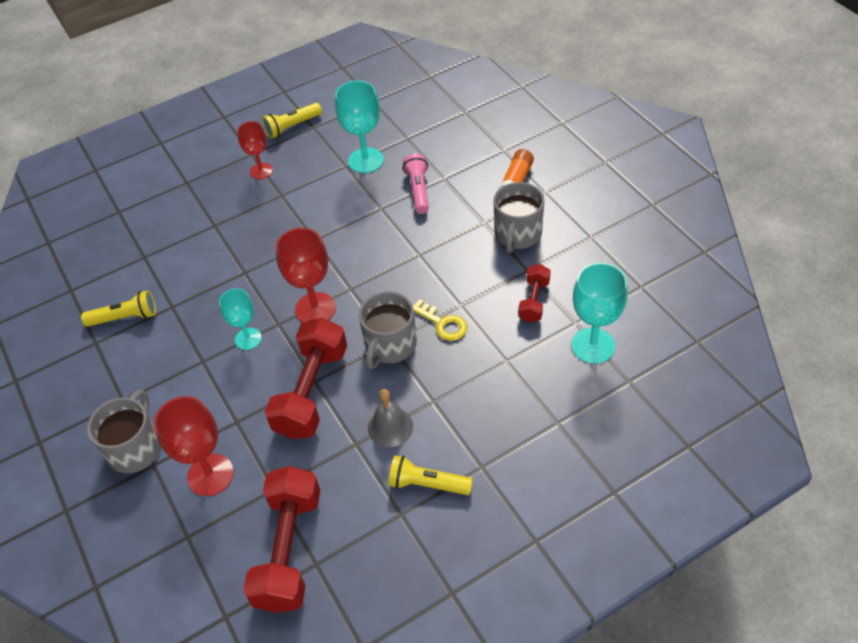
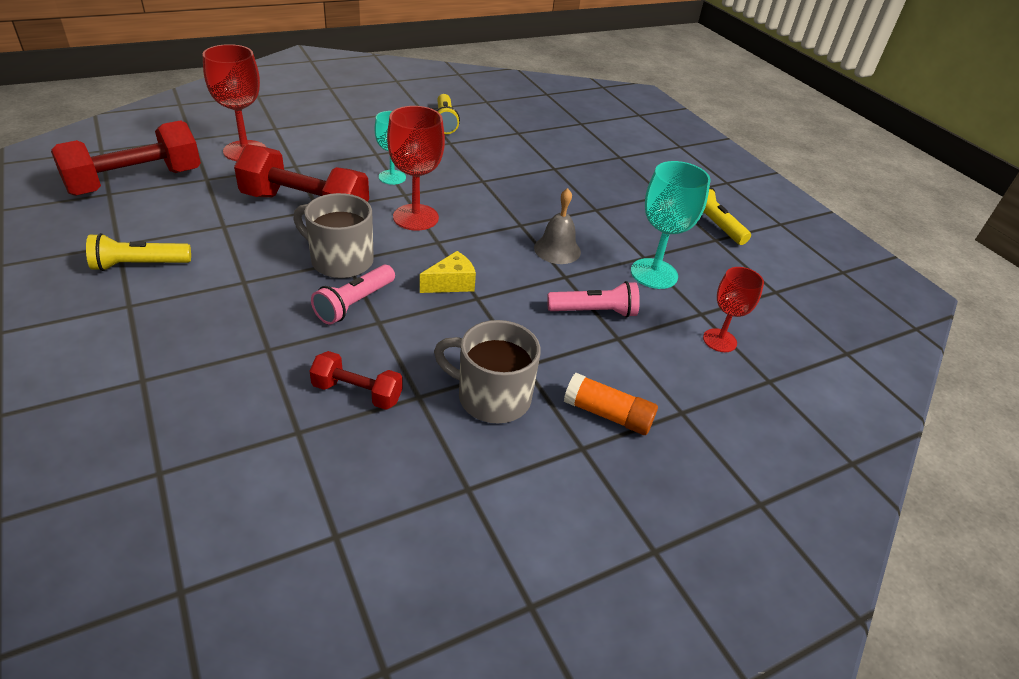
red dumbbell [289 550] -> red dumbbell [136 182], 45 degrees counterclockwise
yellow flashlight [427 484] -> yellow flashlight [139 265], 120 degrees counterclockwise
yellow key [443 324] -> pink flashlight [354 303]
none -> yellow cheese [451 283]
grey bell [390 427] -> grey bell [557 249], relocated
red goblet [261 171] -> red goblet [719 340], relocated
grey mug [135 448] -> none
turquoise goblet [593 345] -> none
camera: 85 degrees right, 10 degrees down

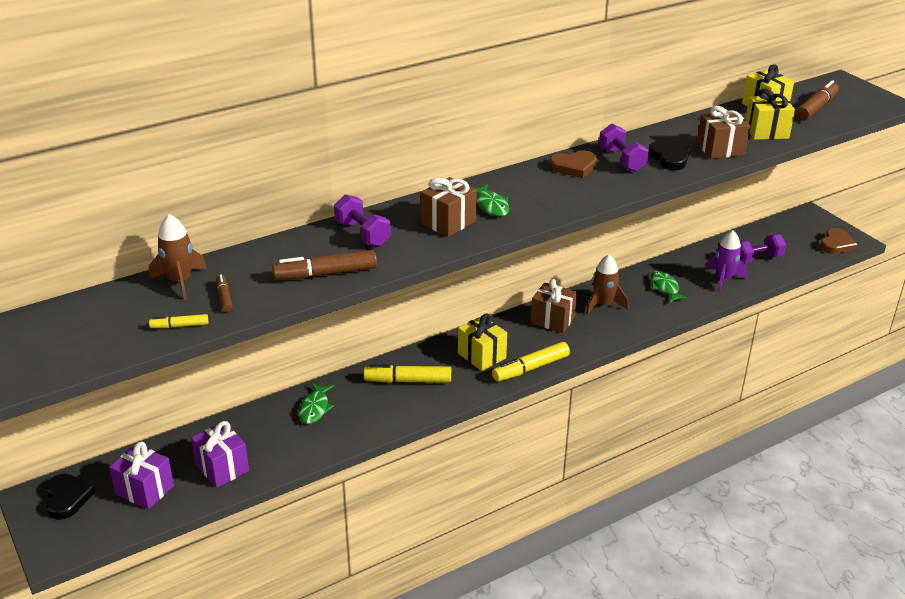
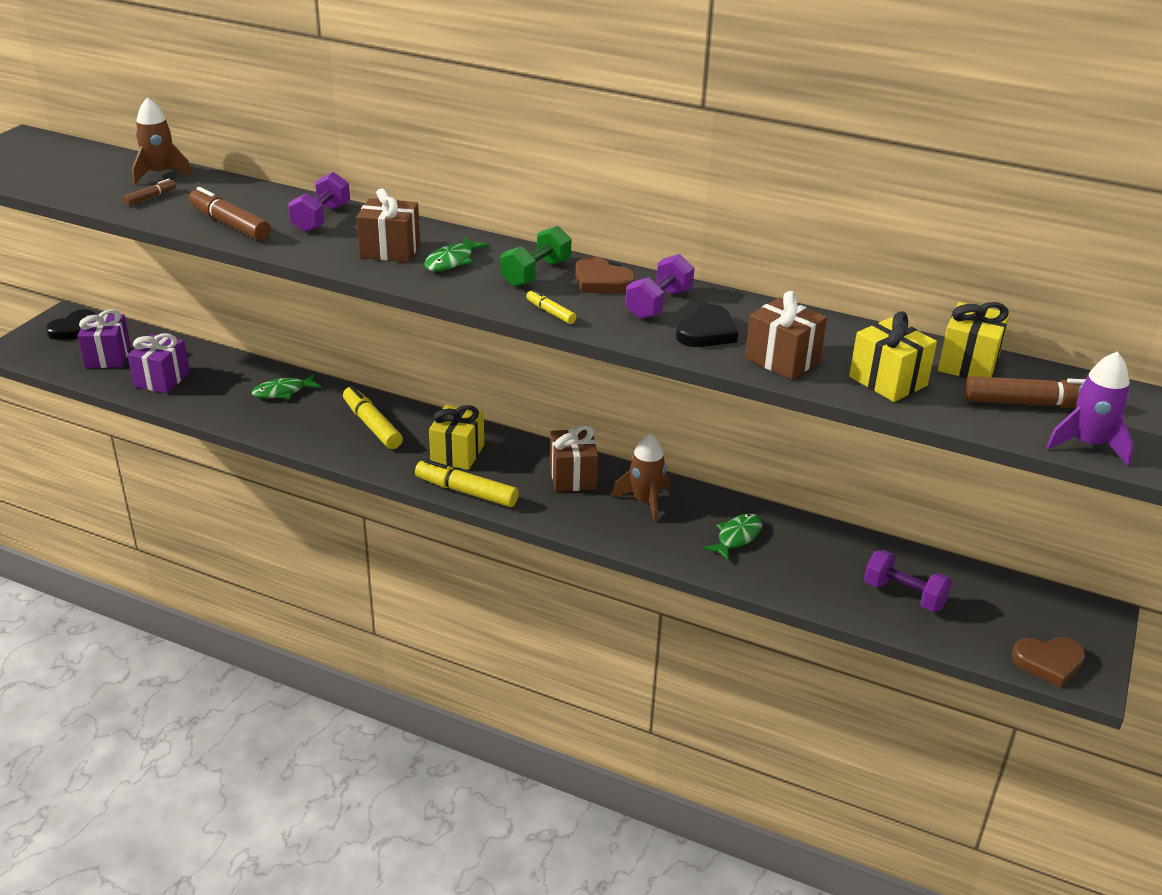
none -> green dumbbell [536 273]
yellow marker [180 326] -> yellow marker [550 312], relocated
purple rocket [723 279] -> purple rocket [1088 444], relocated
camera: 55 degrees right, 0 degrees up

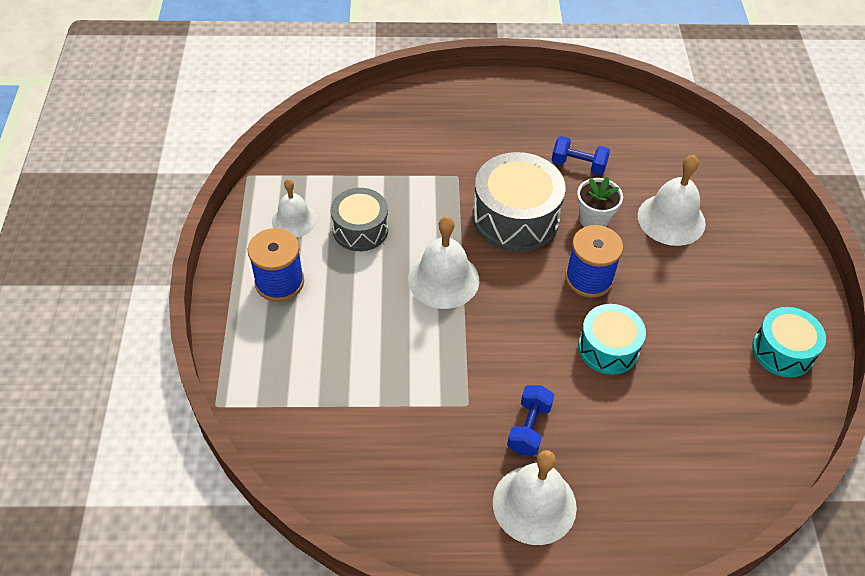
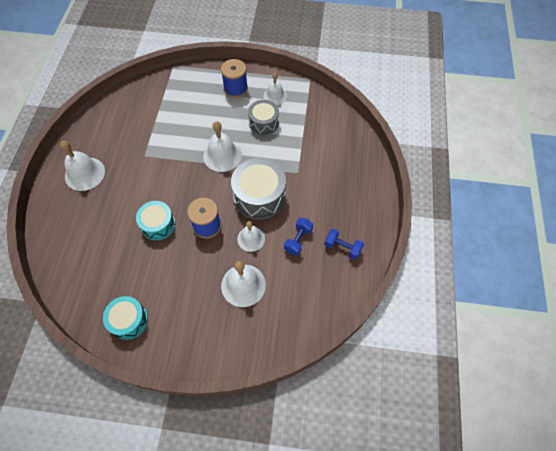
white flower pot [594 219] -> white bell [251 238]
blue dumbbell [529 428] -> blue dumbbell [342 247], relocated
camera: 100 degrees right, 10 degrees up

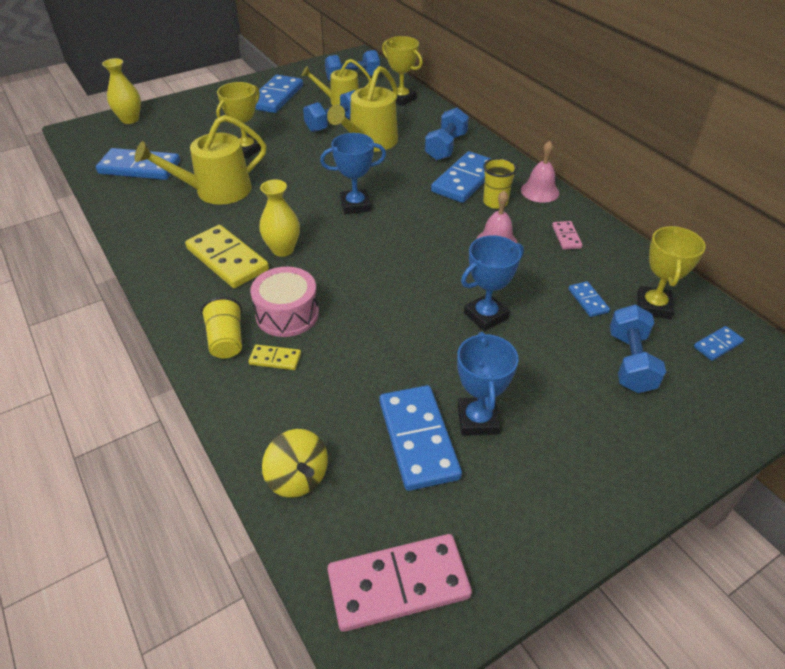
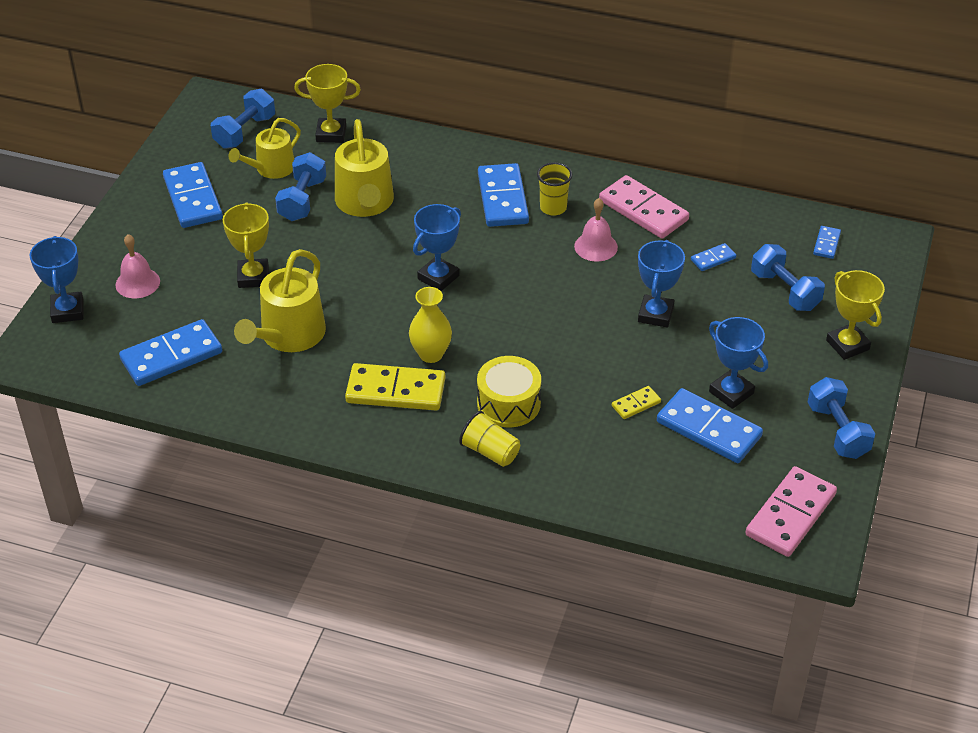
yellow vase [130 119] -> blue trophy [67 311]
pink bell [540 191] -> pink bell [137 283], relocated
pink drum [287 314] -> yellow drum [508 403]
pink domino [566 237] -> pink domino [643 210], x2.09
yellow domino [275 359] -> yellow domino [636 404], relocated
blue domino [588 300] -> blue domino [713 259], 60 degrees counterclockwise
blue dumbbell [446 147] -> blue dumbbell [837 431], relocated
yellow trophy [653 306] -> yellow trophy [847 345], relocated
yellow spinning top [297 478] -> none
camera: 40 degrees left, 0 degrees up

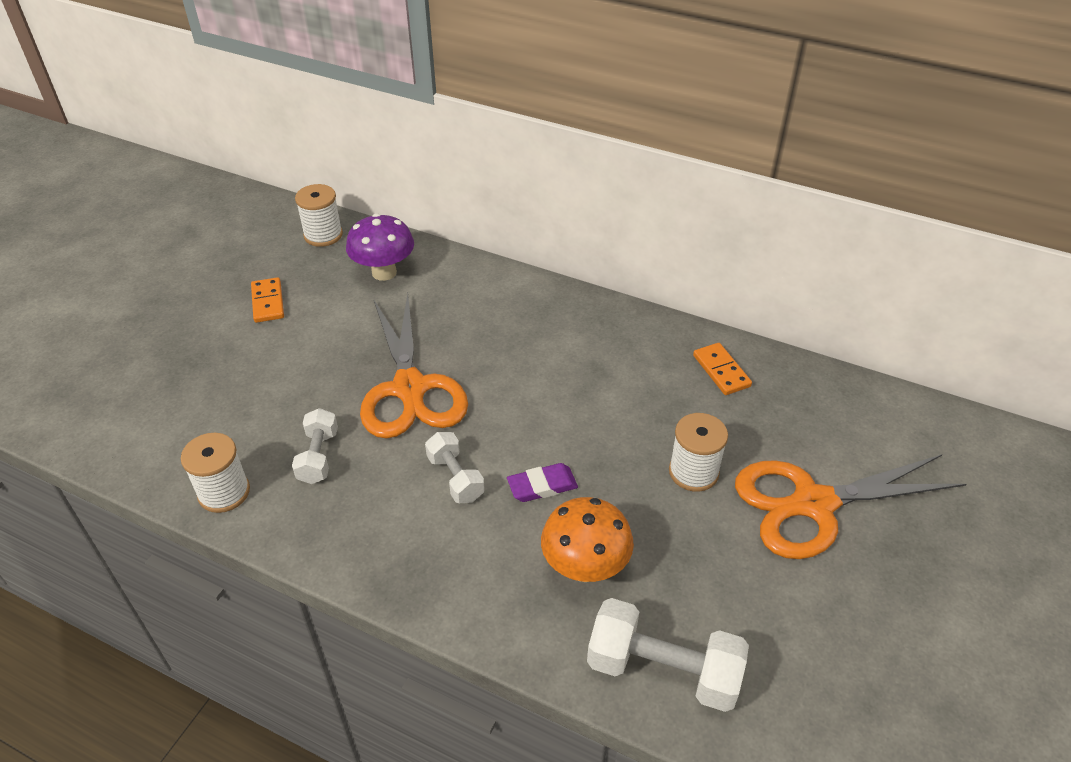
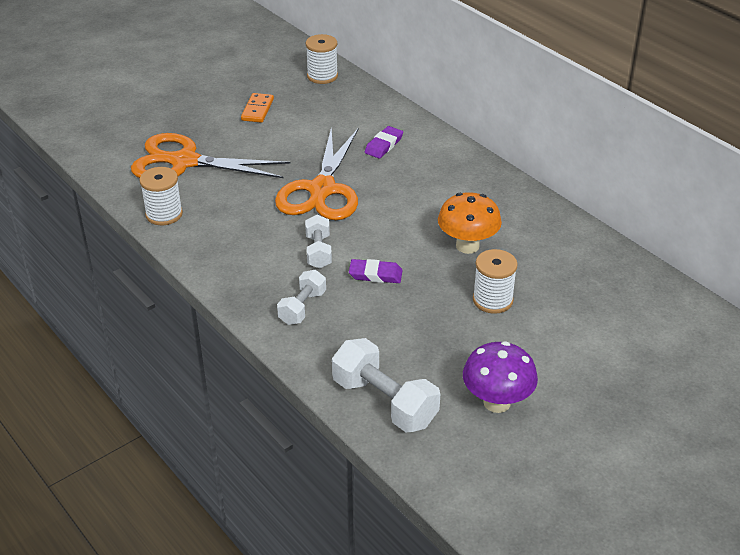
orange scissors [813 504] -> orange scissors [184 162], relocated
white dumbbell [318 456] -> white dumbbell [302 307], relocated
none -> purple eraser [384 145]
orange mushroom [585 567] -> orange mushroom [467 246], relocated
purple mushroom [384 272] -> purple mushroom [497 402], relocated
orange domino [721 371] -> none
camera: 25 degrees right, 5 degrees down

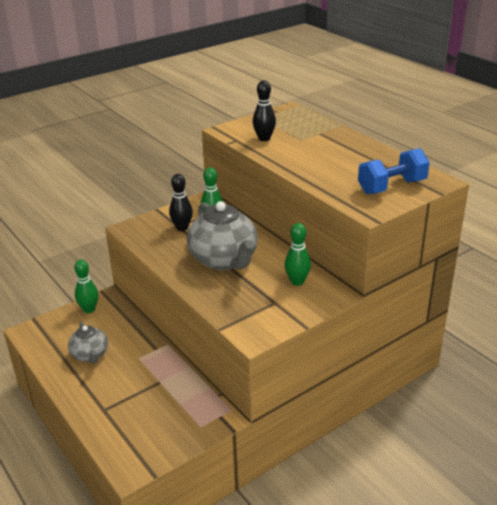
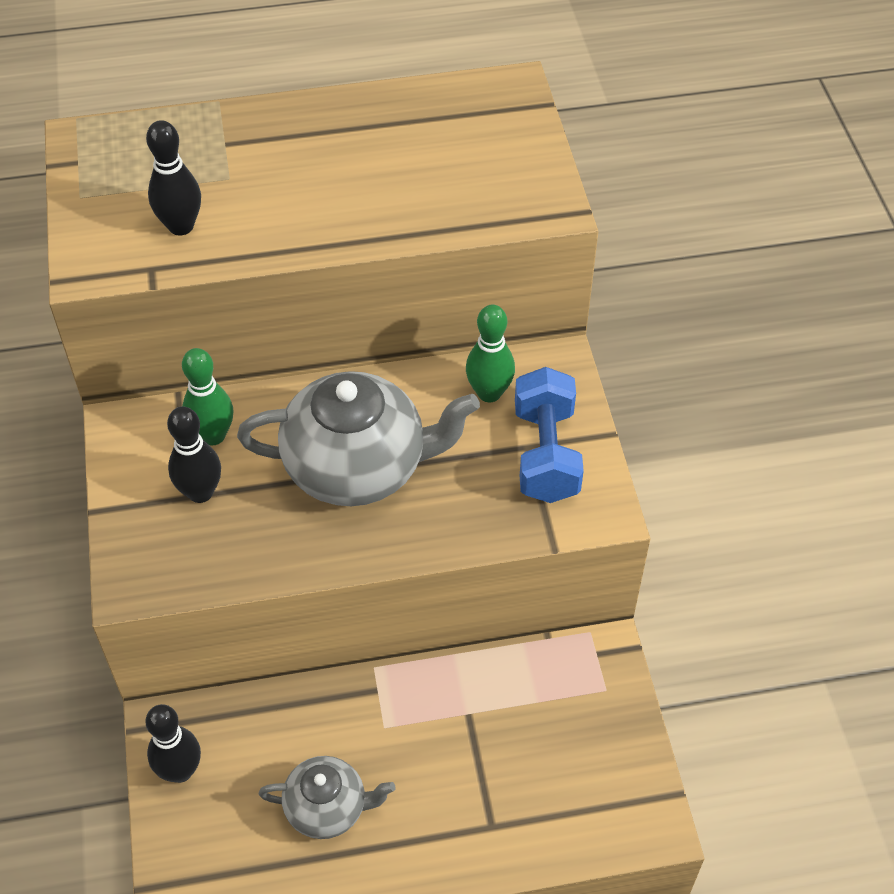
green bowling pin [89 309] -> black bowling pin [180 771]
blue dumbbell [392 187] -> blue dumbbell [546 454], relocated
camera: 65 degrees left, 20 degrees up

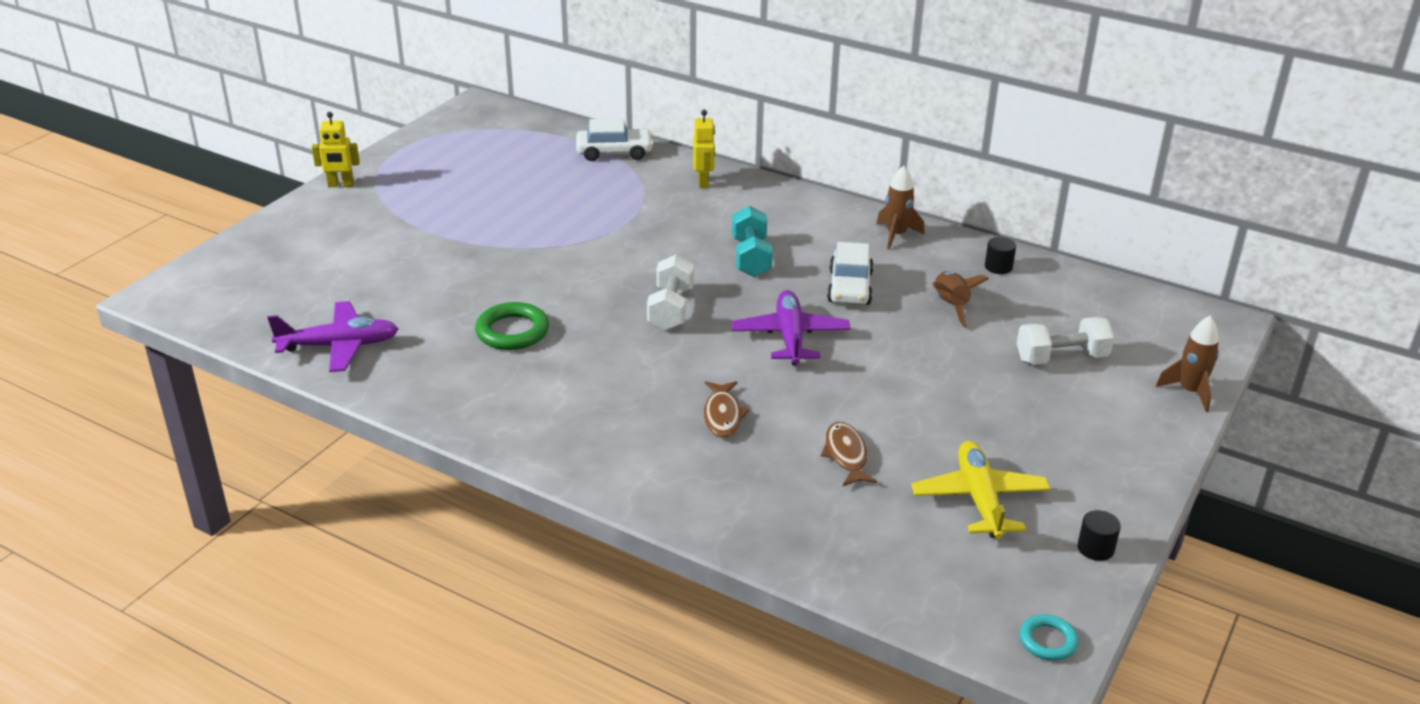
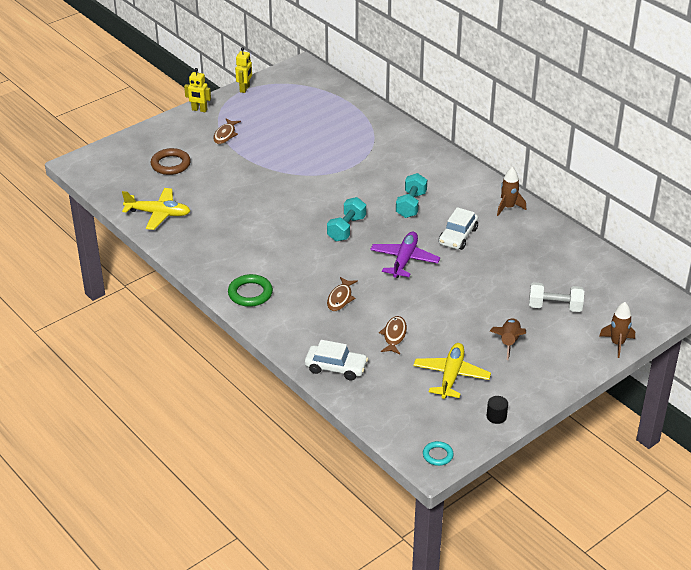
purple plane [339 346] -> yellow plane [158 214]
none -> brown ring [170 164]
none -> brown fish [225 135]
green ring [512 331] -> green ring [250 293], relocated
yellow robot [703 182] -> yellow robot [245 89], relocated
white car [614 152] -> white car [336 368], relocated
white dumbbell [671 309] -> turquoise dumbbell [346 229]
brown rocket [950 306] -> brown rocket [509 342], relocated
black cylinder [998 267] -> none
camera: 20 degrees right, 5 degrees up

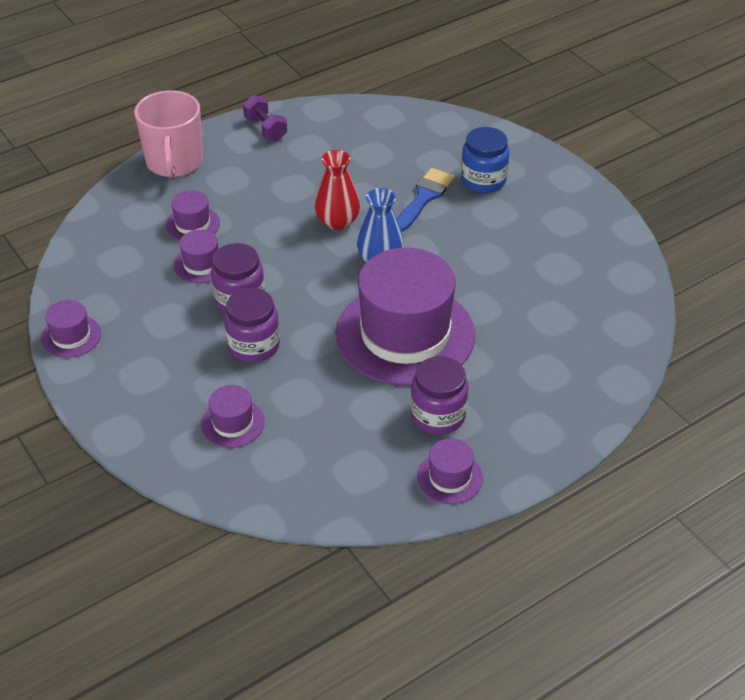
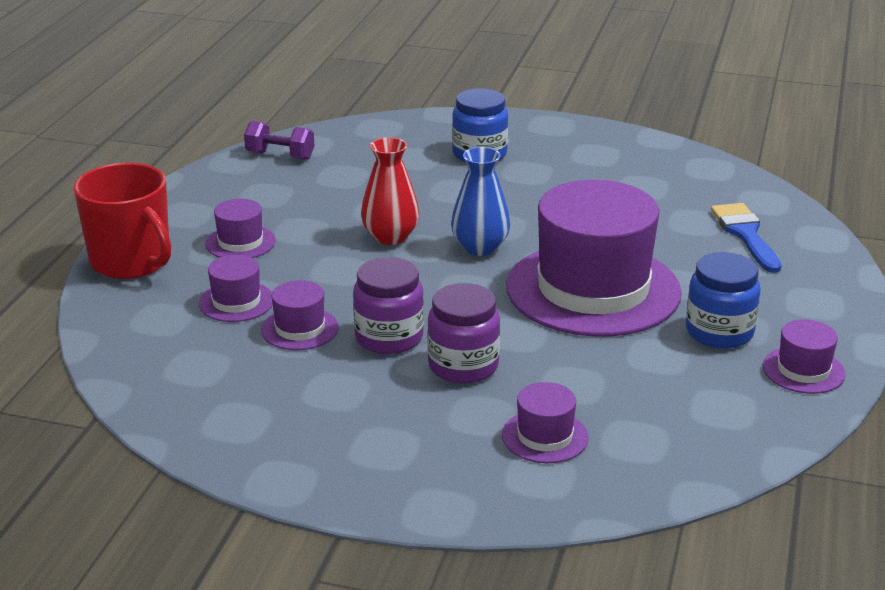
pink mug [174 162] -> red mug [132 262]
purple hat [71 336] -> purple hat [240 242], relocated
purple dumbbell [265 129] -> purple dumbbell [280 156], relocated
purple jar [438 415] -> blue jar [719 332]
blue brush [424 197] -> blue brush [745 234], relocated
camera: 40 degrees left, 15 degrees down

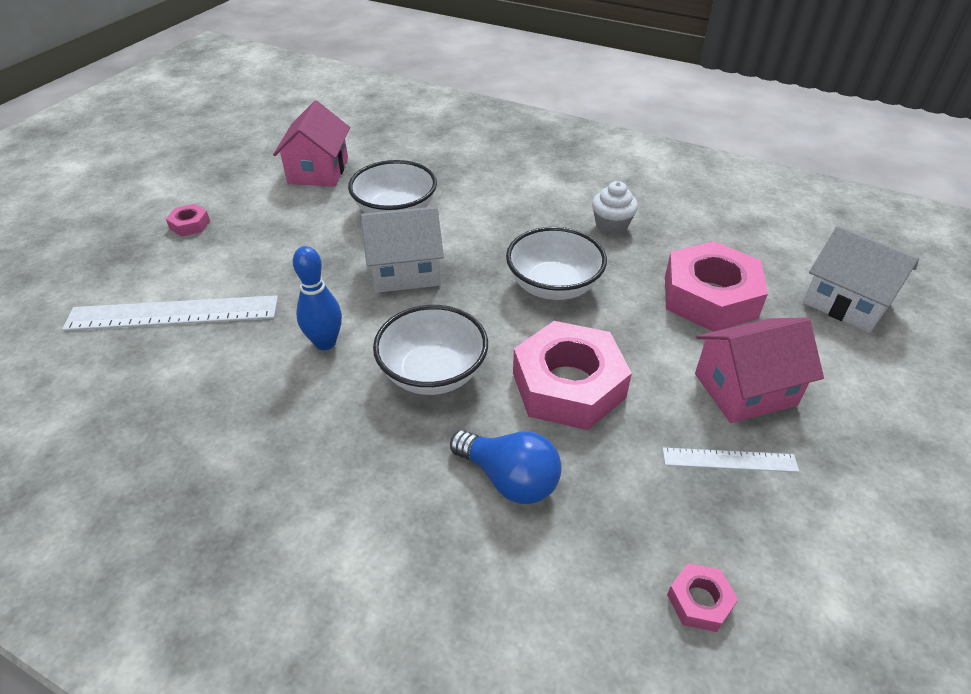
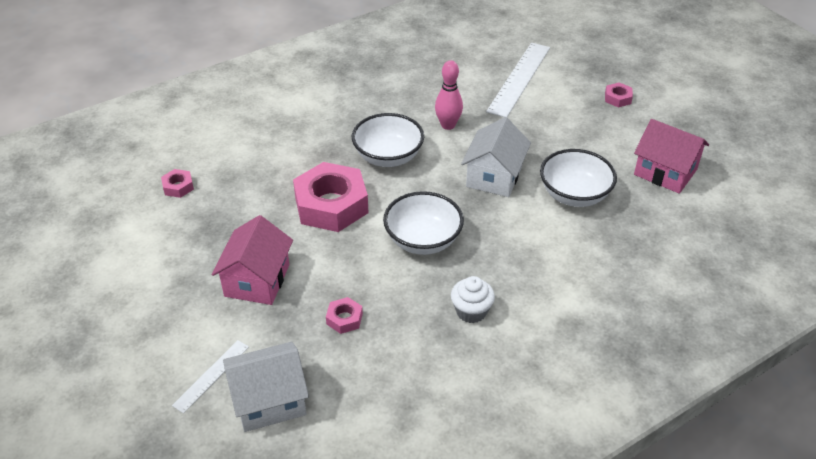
white ruler [729 460] -> white ruler [211 375], relocated
pink nut [710 297] -> pink nut [344 319], x0.43
blue bowling pin [325 342] -> pink bowling pin [448 125]
blue light bulb [509 479] -> none
camera: 120 degrees right, 0 degrees up

